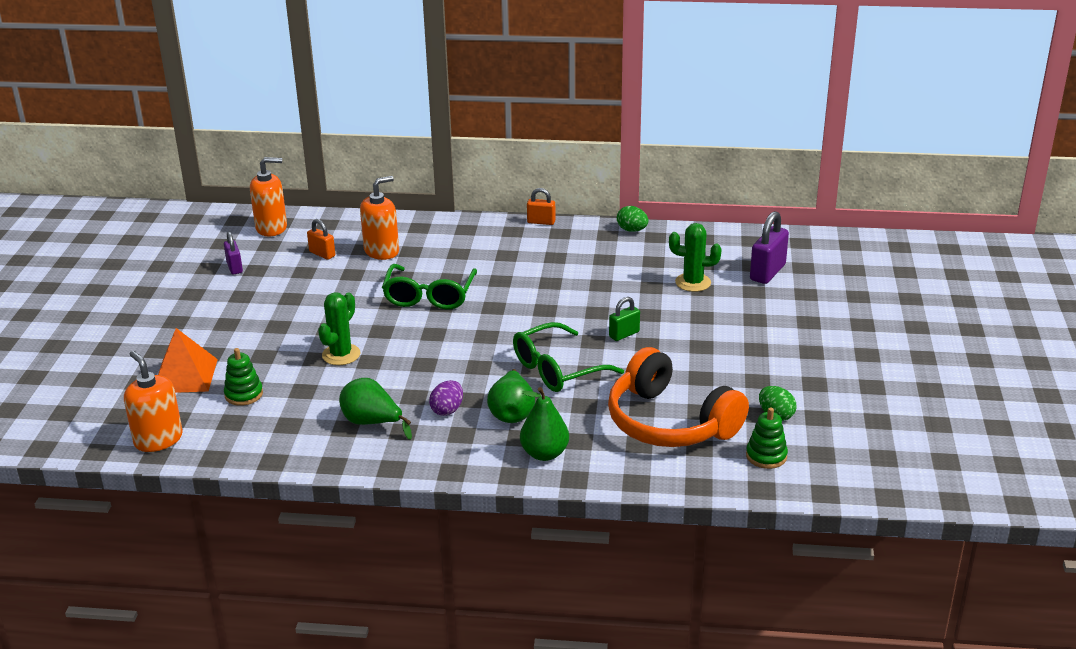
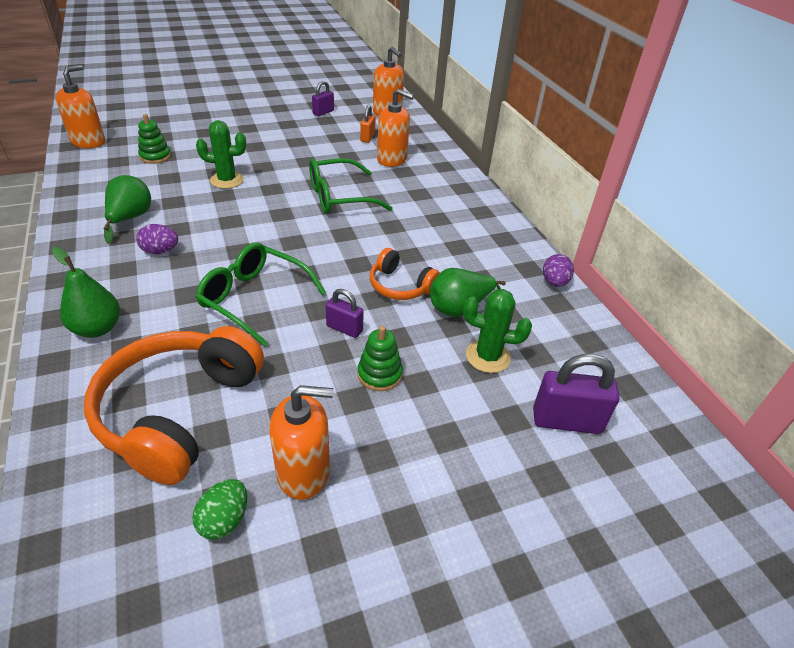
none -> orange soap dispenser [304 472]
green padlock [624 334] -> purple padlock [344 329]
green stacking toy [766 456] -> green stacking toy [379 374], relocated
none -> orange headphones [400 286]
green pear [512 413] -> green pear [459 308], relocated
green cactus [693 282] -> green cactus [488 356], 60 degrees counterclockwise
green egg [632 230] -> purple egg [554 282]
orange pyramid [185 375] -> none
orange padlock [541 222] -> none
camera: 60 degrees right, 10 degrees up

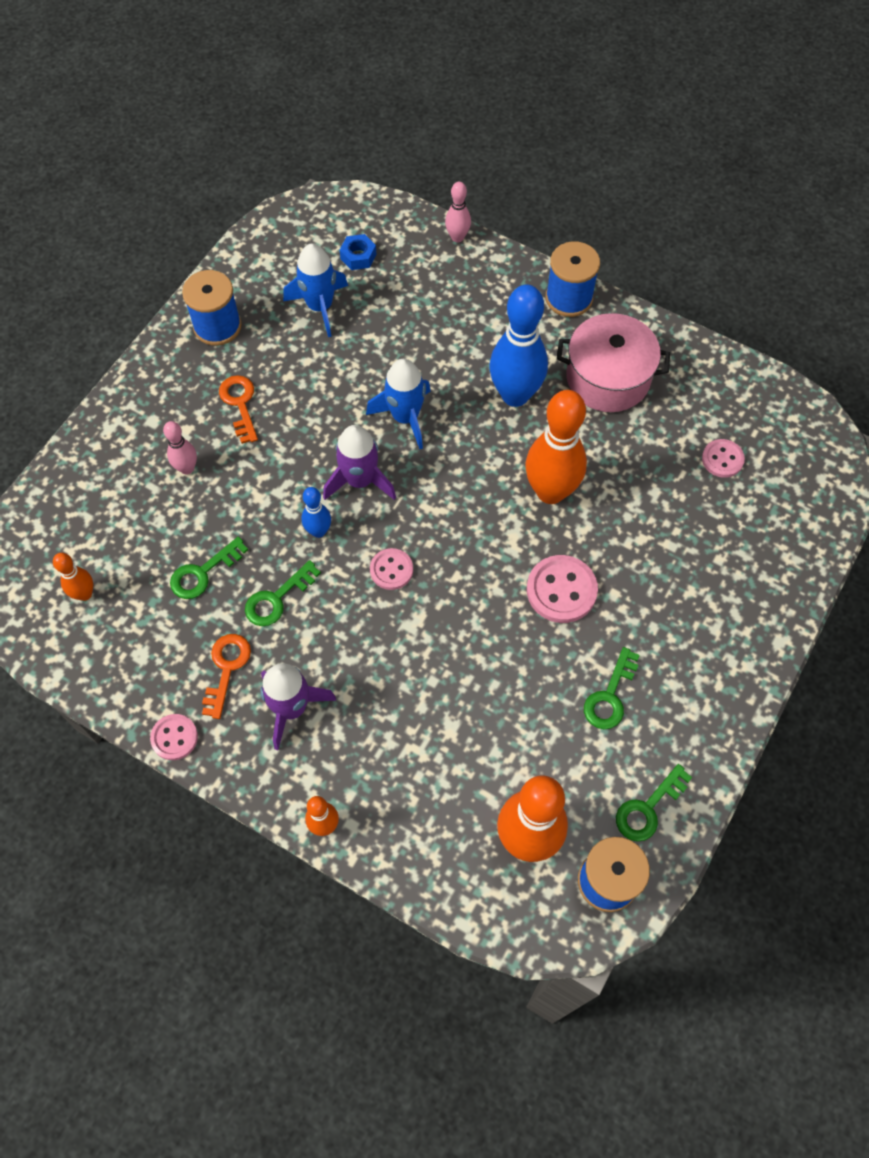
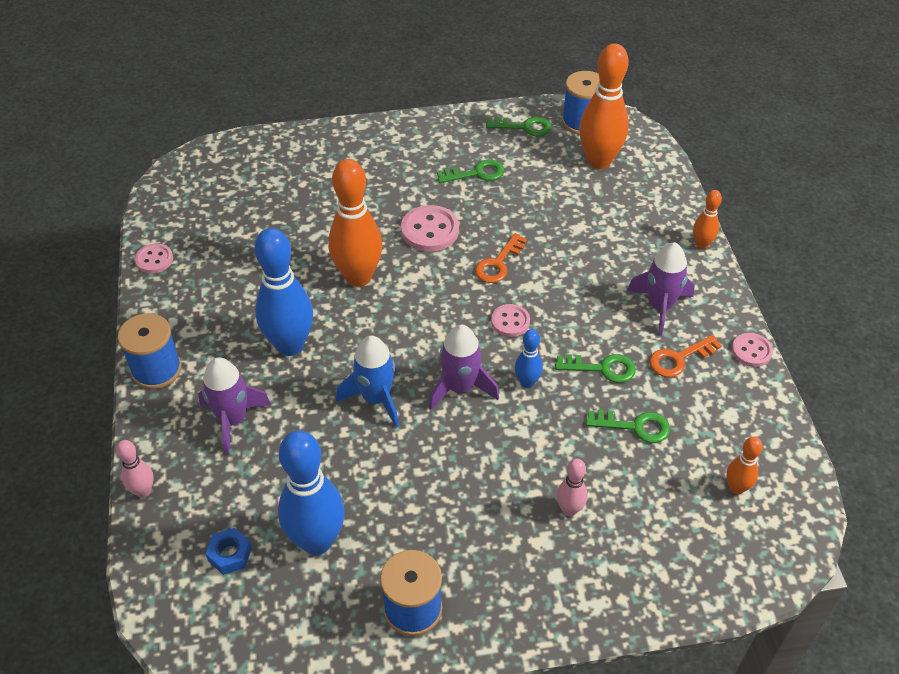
pink button [722 459] -> pink button [154 260], relocated
none -> purple rocket [233 420]
blue rocket [320 307] -> blue bowling pin [317 541]
orange key [240 404] -> orange key [498 263], relocated
pink pot [608 378] -> none
camera: 130 degrees left, 15 degrees down

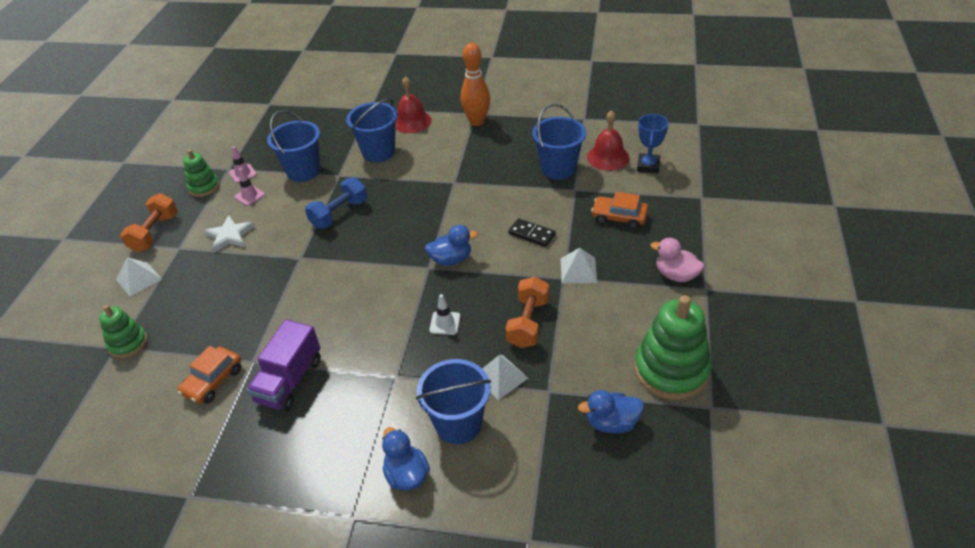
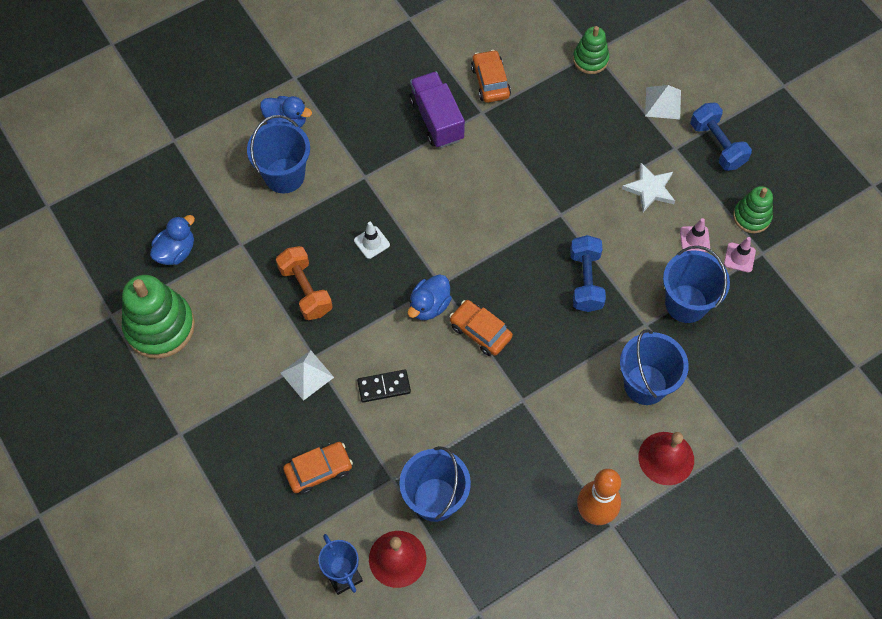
none -> orange car [480 331]
orange dumbbell [155 233] -> blue dumbbell [717 145]
white pyramid [500 377] -> none
pink duck [676 275] -> none
camera: 135 degrees right, 20 degrees up

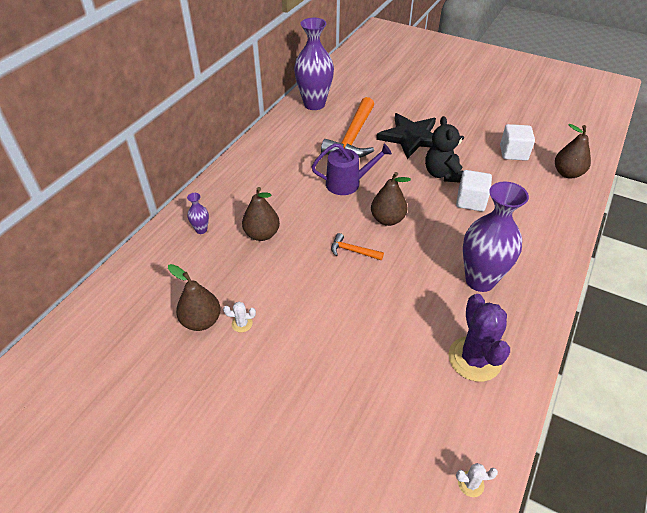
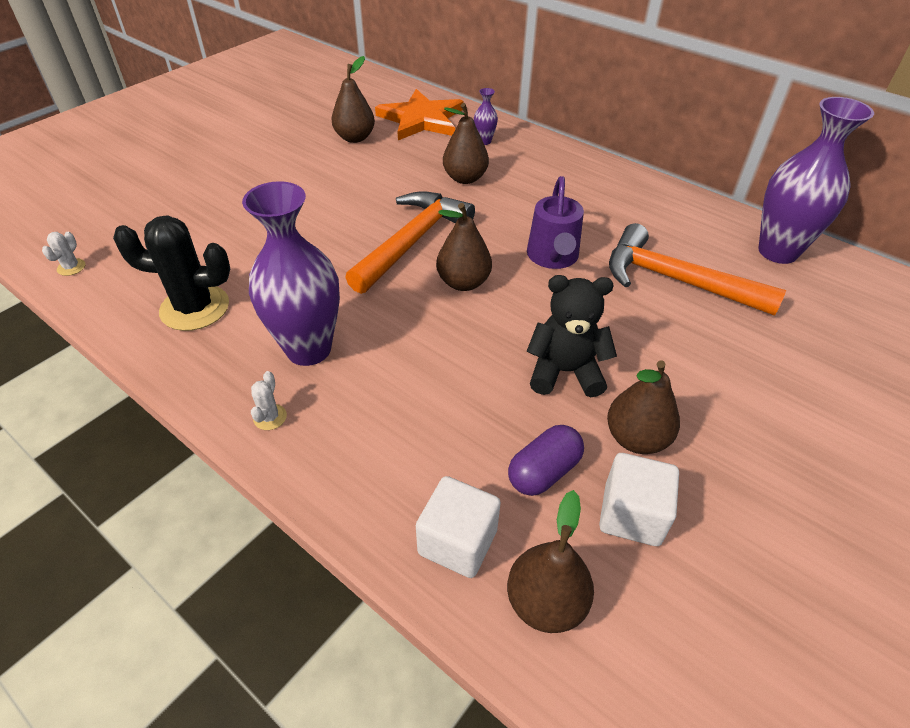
purple cactus [474 359] -> black cactus [195 308]
white cactus [242 324] -> white cactus [270 417], relocated
orange hammer [352 251] -> orange hammer [412 241], x2.19
none -> orange star [421 119]
white cube [471 201] -> white cube [457 542], relocated
none -> purple capsule [543 471]
none -> brown pear [636 438]
black star [411 137] -> none
camera: 100 degrees right, 0 degrees up

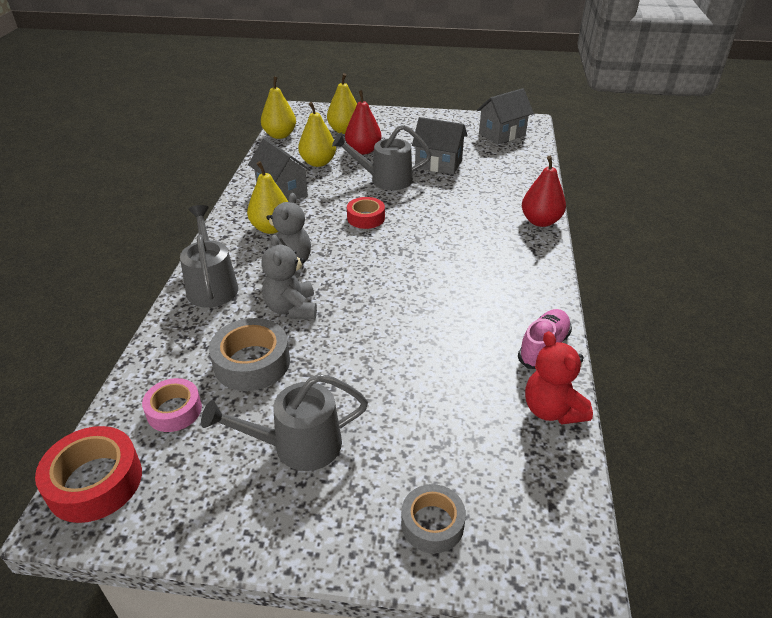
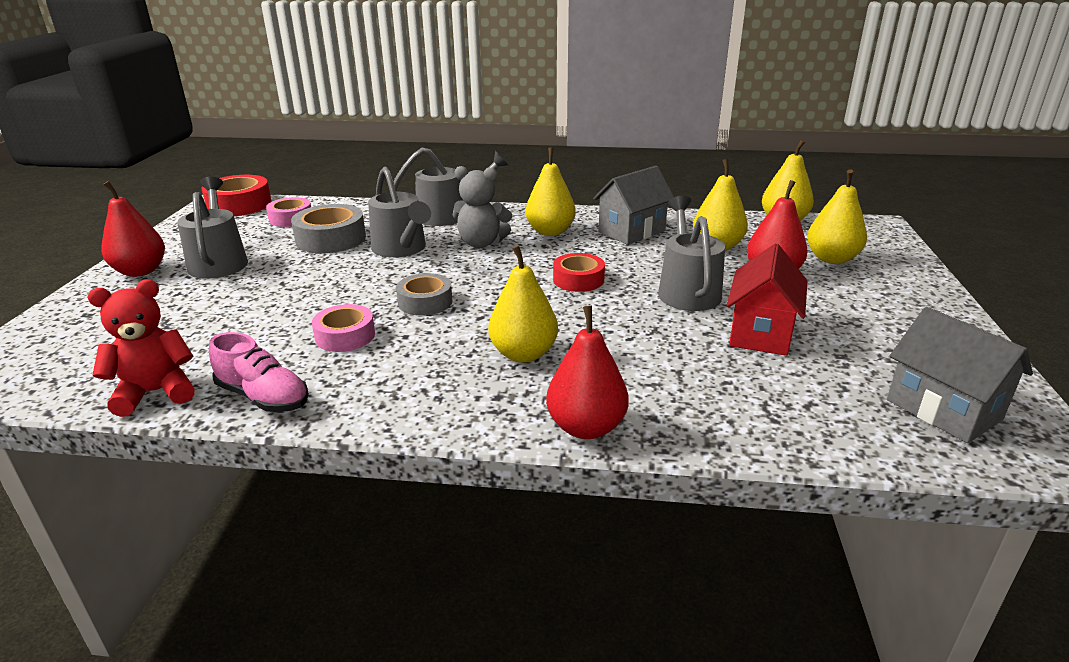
none -> red pear [141 271]
none -> pink tape [345 336]
grey teddy bear [291 308] -> grey watering can [402 249]
grey tape [432 524] -> grey tape [425 302], relocated
none -> yellow pear [523 354]
grey house [438 164] -> red house [761 333]
camera: 90 degrees right, 10 degrees down

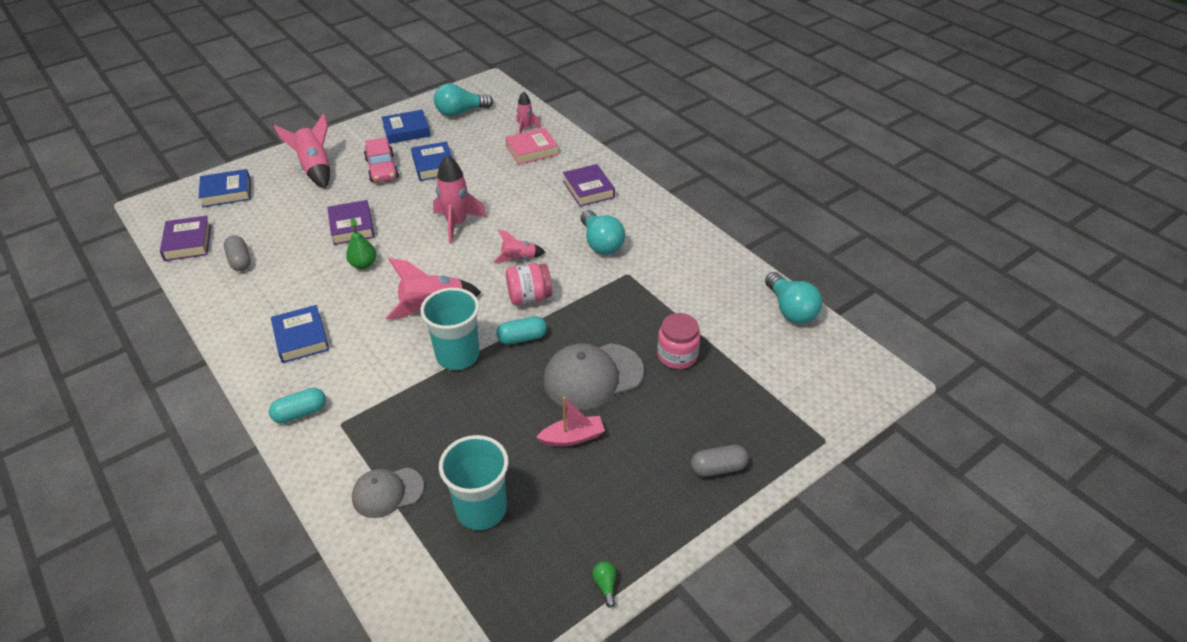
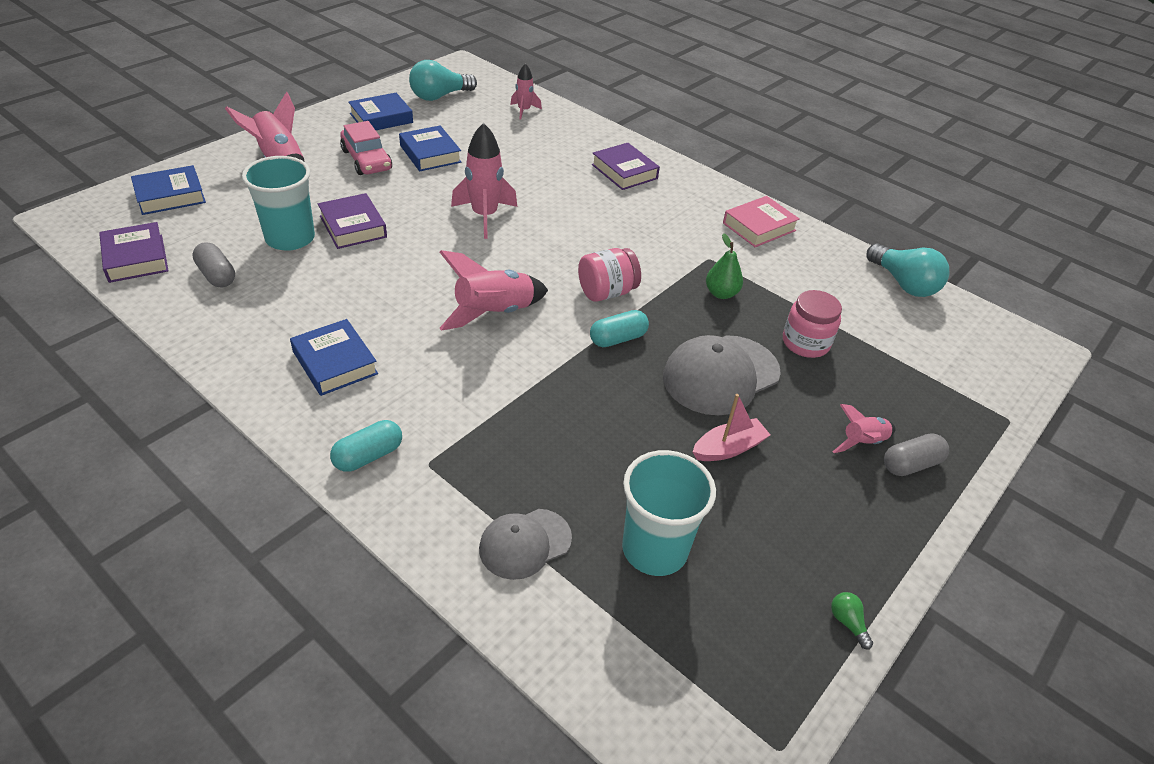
turquoise cup [457 355] -> turquoise cup [290 238], relocated
green pear [363 264] -> green pear [721 293], relocated
pink book [532 150] -> pink book [759 227], relocated
pink rocket [518 258] -> pink rocket [862 442], relocated
turquoise light bulb [601 243] -> none
camera: 15 degrees left, 0 degrees up

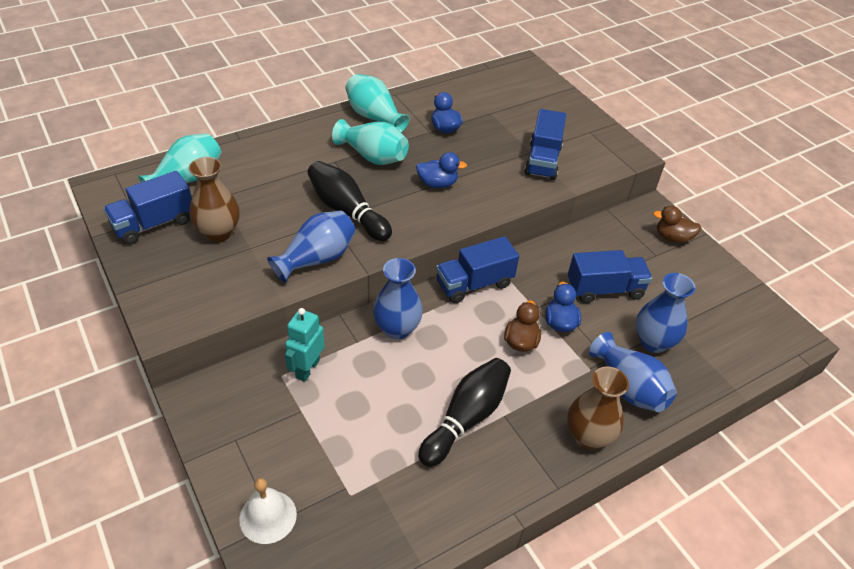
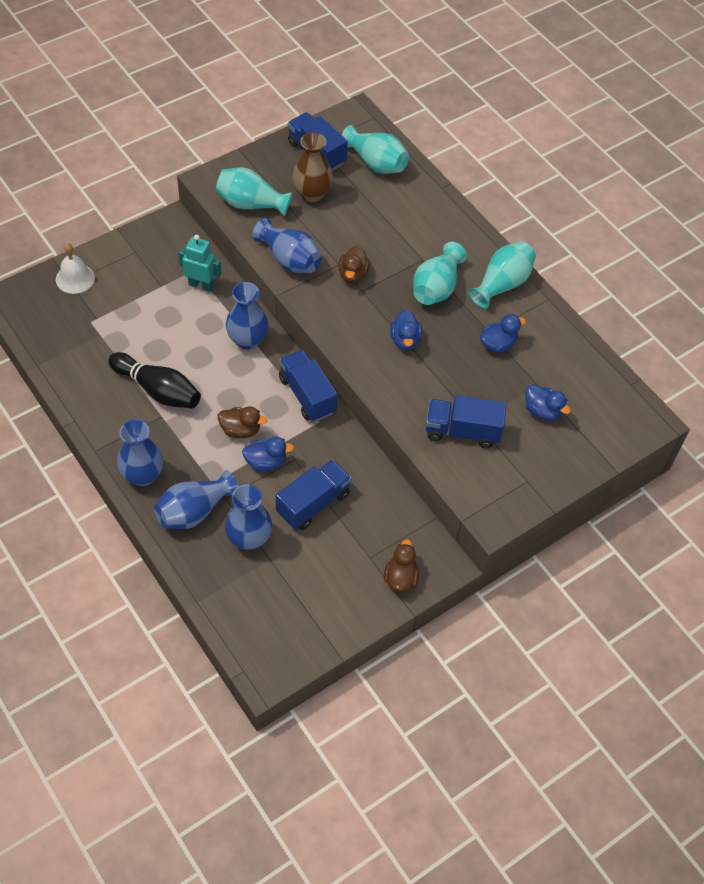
brown vase [588 436] -> blue vase [142 475]
none -> turquoise vase [251 204]
blue truck [604 289] -> blue truck [313 503], 120 degrees counterclockwise
black bowling pin [347 211] -> brown duck [353 274]
none -> blue duck [542 411]
camera: 85 degrees right, 10 degrees up

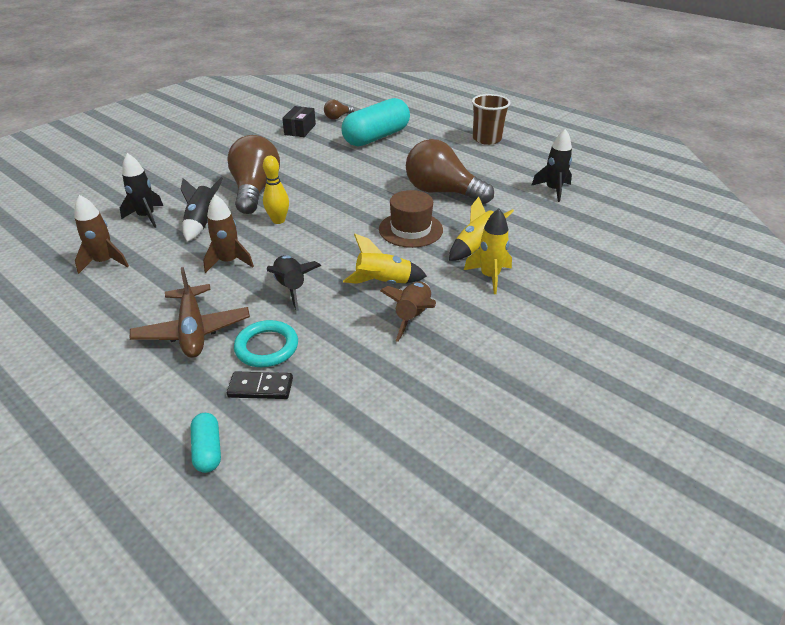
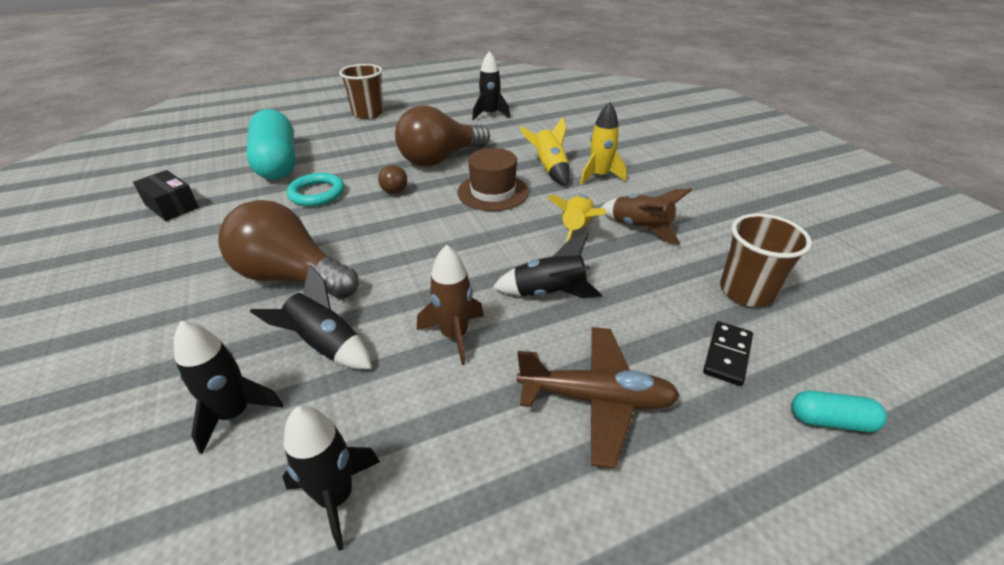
brown rocket [105 262] -> black rocket [336 497]
turquoise ring [267 347] -> turquoise ring [317 193], relocated
brown light bulb [337 117] -> brown light bulb [394 188], relocated
none -> brown cup [746 291]
yellow bowling pin [278 220] -> none
camera: 65 degrees left, 0 degrees up

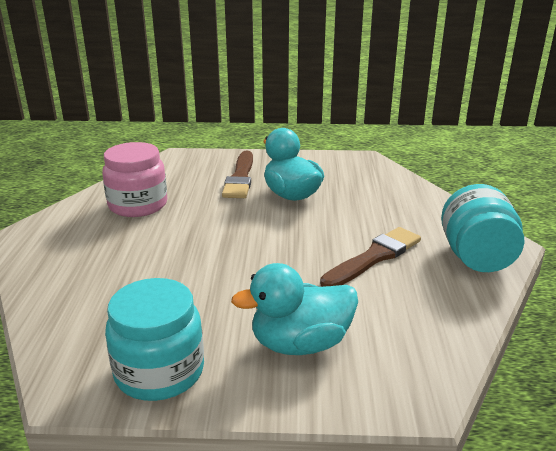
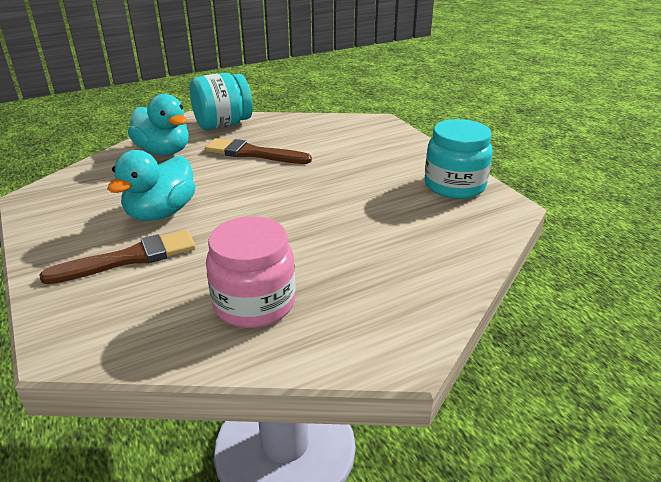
turquoise duck [300 343] -> turquoise duck [164 151], relocated
camera: 120 degrees left, 5 degrees up

